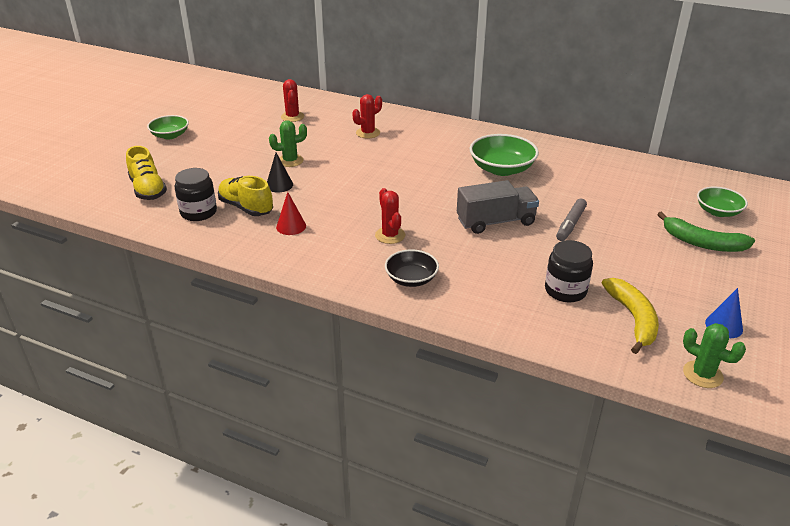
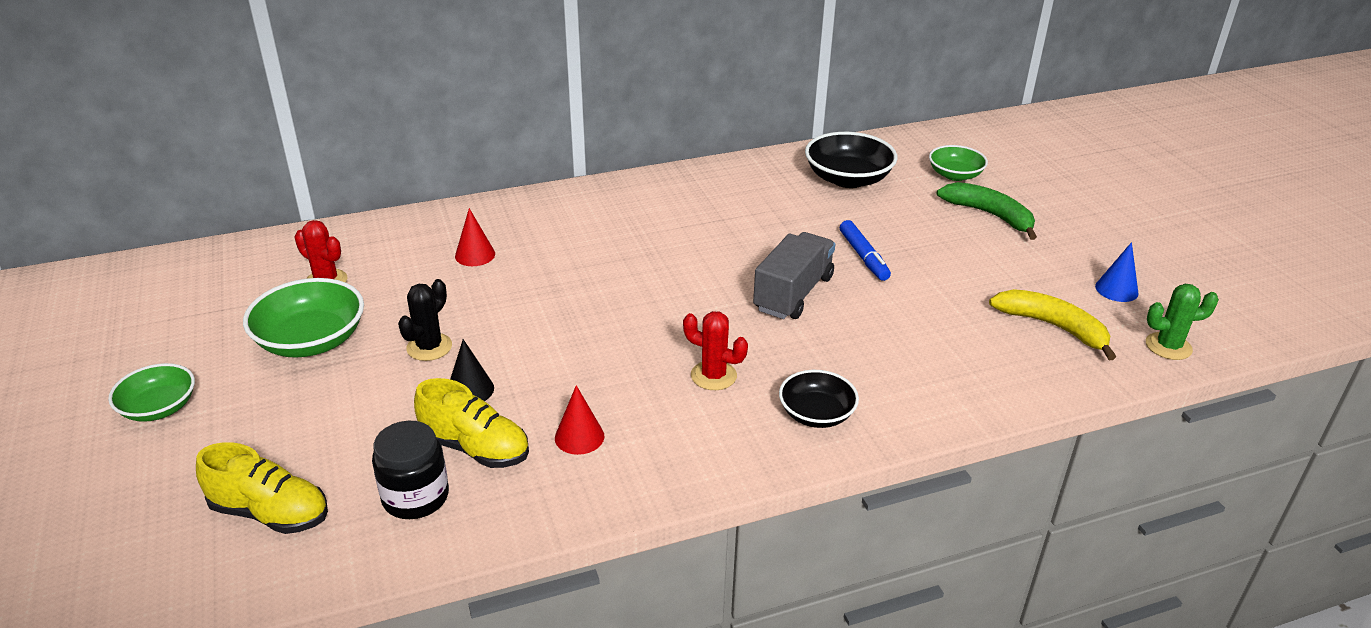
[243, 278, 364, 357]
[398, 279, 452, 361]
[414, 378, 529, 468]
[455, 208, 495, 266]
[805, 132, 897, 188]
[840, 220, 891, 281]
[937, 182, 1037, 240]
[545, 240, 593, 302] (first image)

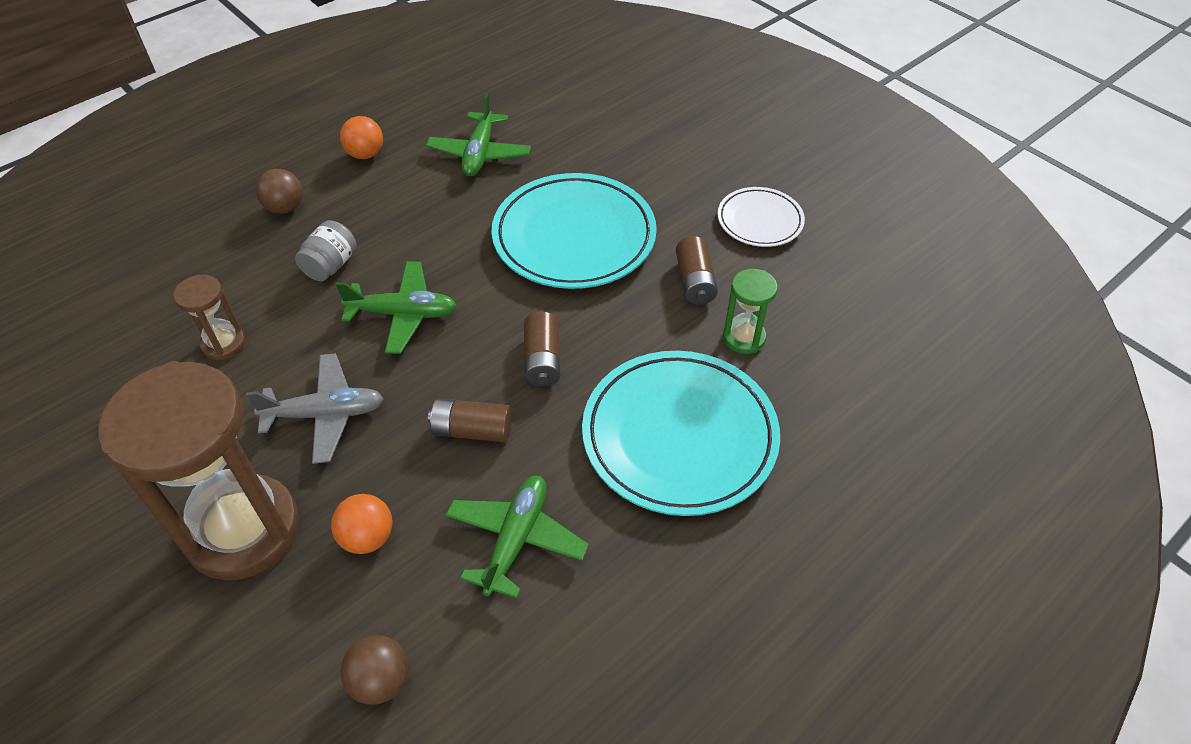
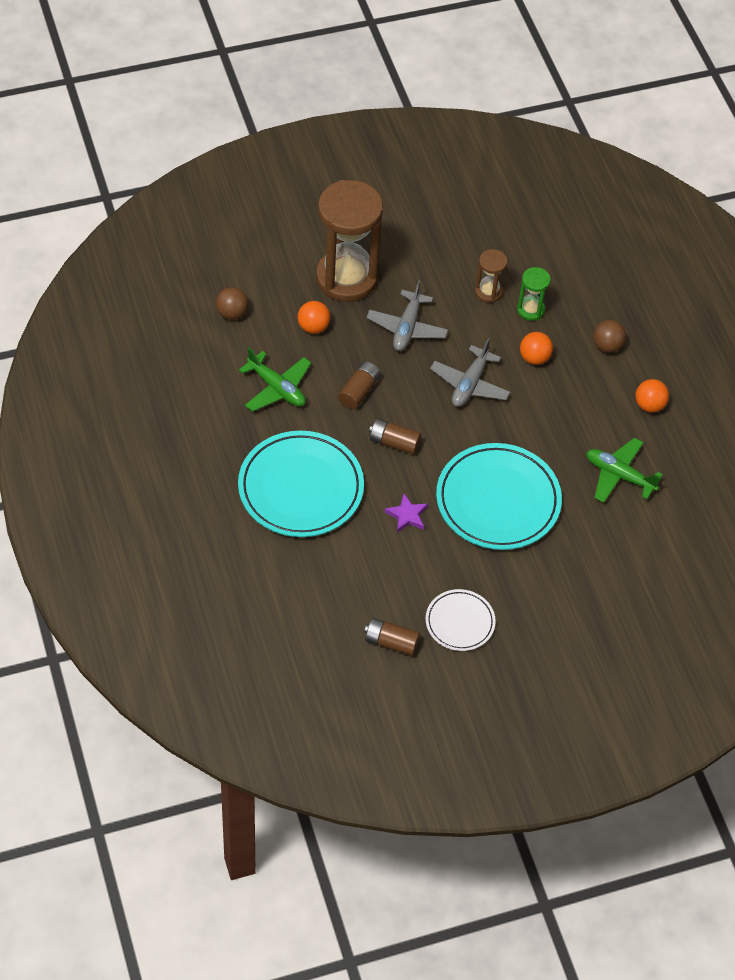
[364, 618, 420, 656]
[385, 494, 428, 533]
[430, 338, 510, 407]
[517, 267, 551, 321]
[520, 332, 553, 365]

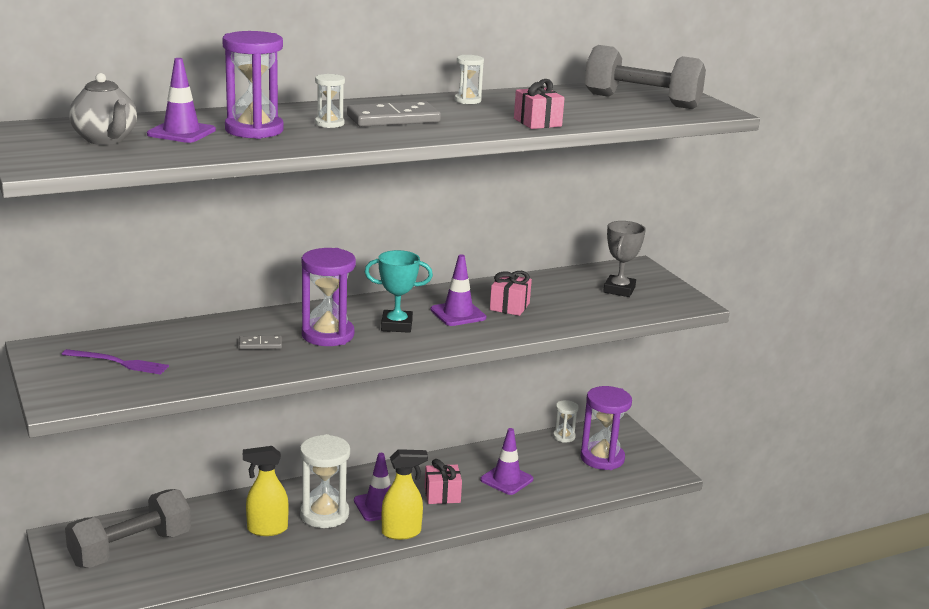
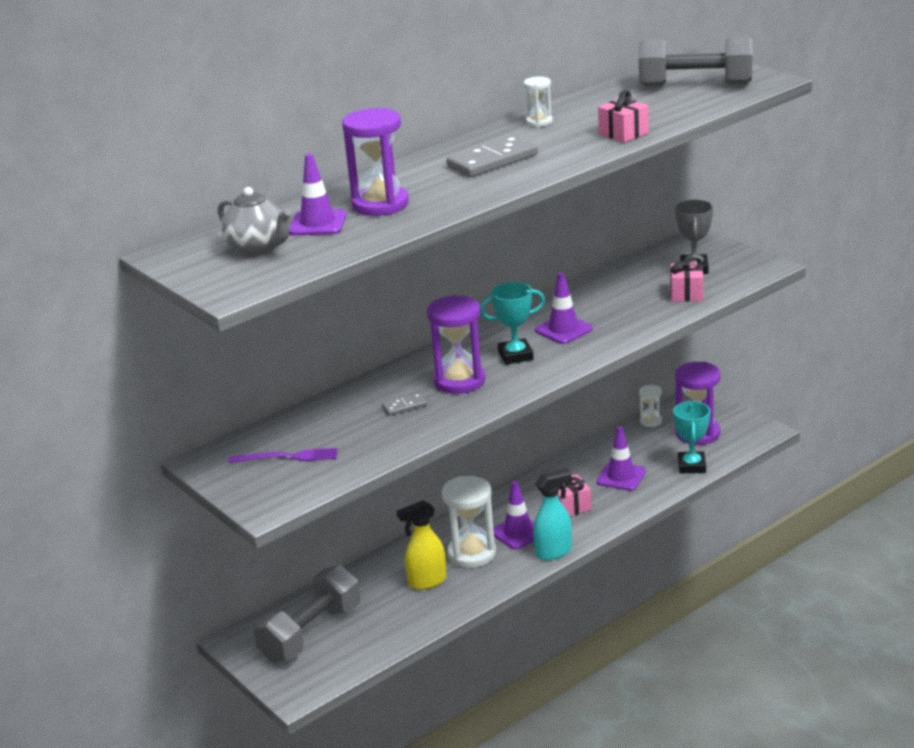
[533, 468, 572, 560]
[670, 257, 703, 302]
[673, 401, 710, 474]
[315, 74, 345, 128] (first image)

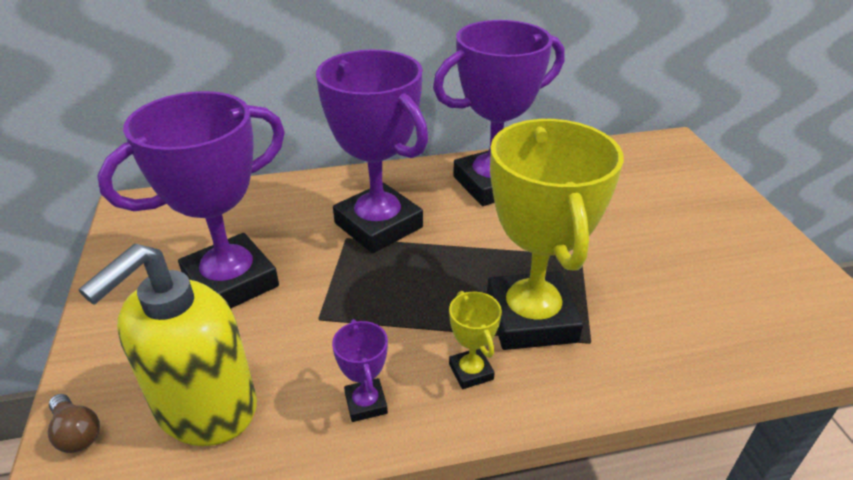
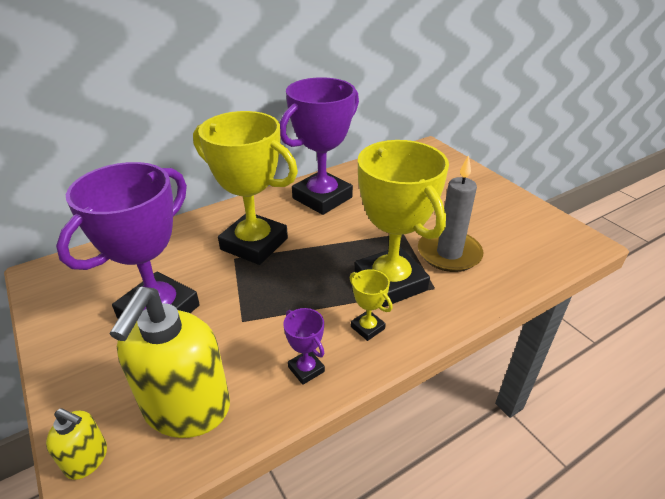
[46, 408, 107, 480]
[193, 111, 298, 265]
[418, 155, 483, 272]

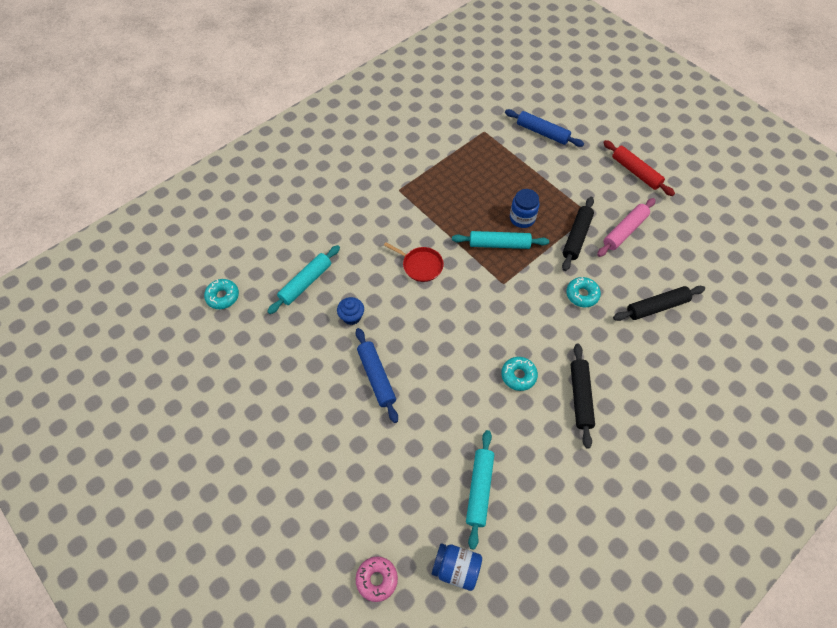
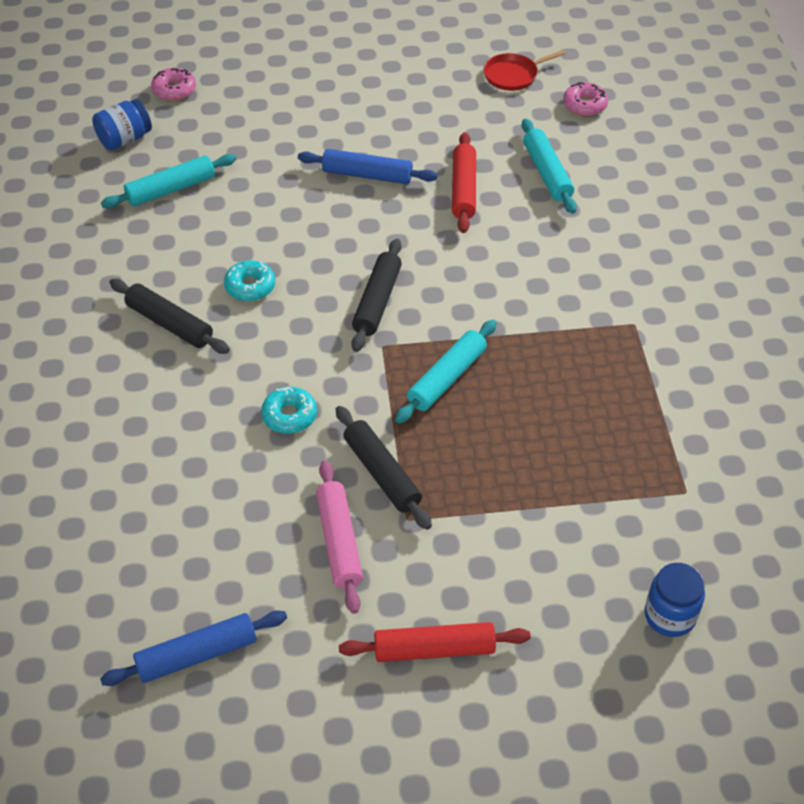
[100, 610, 287, 686]
[101, 154, 236, 208]
[351, 238, 402, 352]
[452, 132, 476, 233]
[483, 50, 565, 91]
[563, 82, 609, 116]
[645, 563, 705, 637]

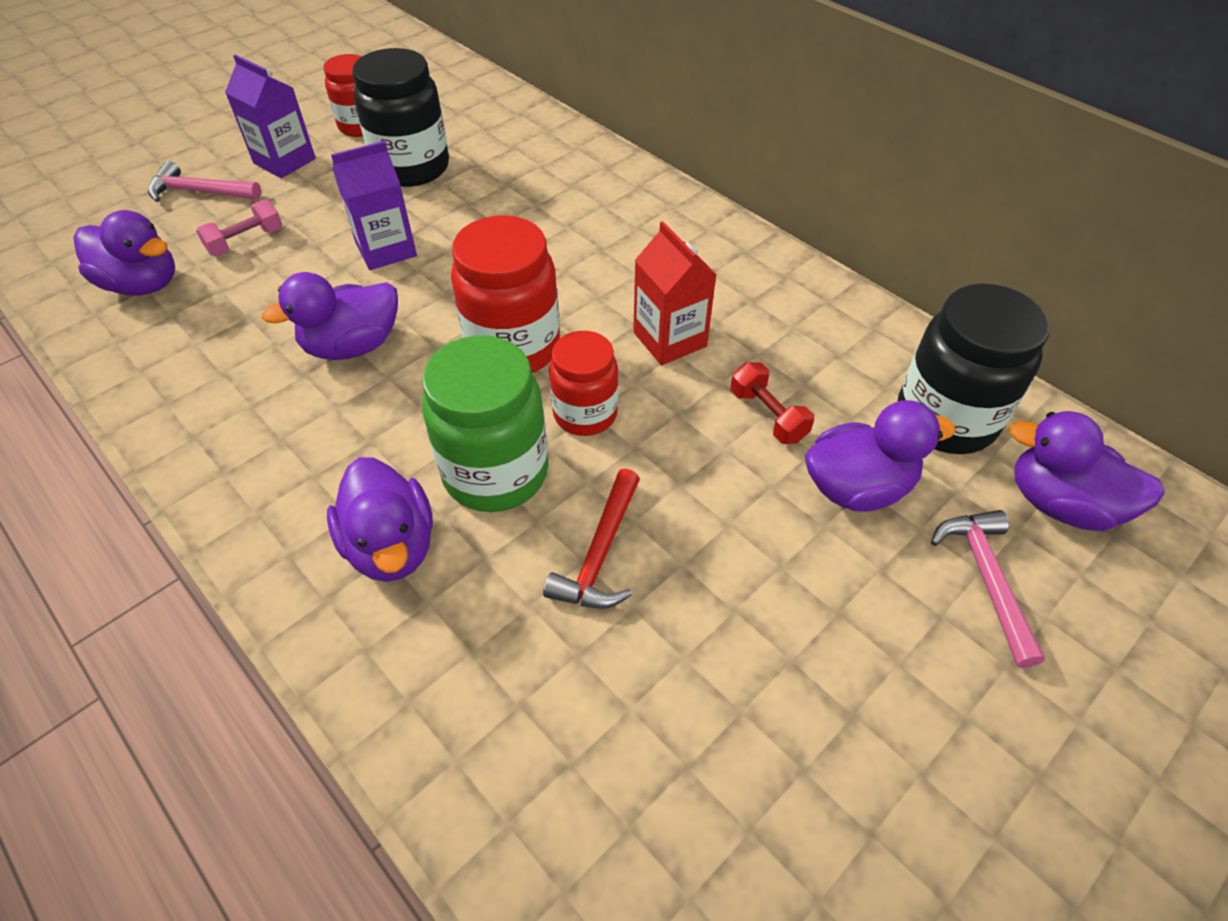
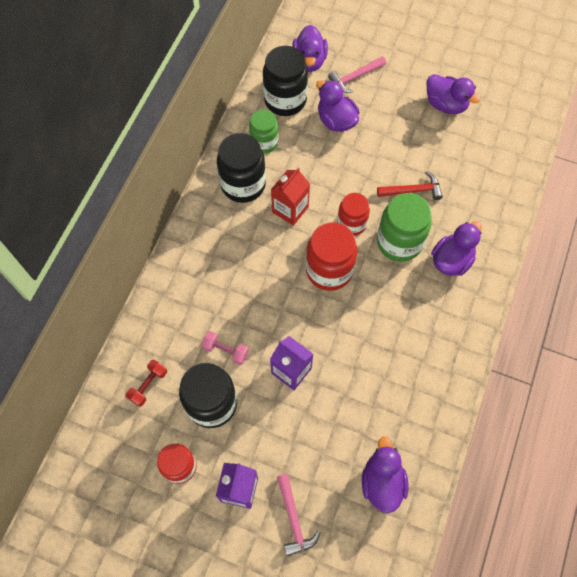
[126, 360, 167, 407]
[202, 331, 249, 365]
[217, 133, 266, 203]
[249, 109, 279, 153]
[427, 74, 481, 114]

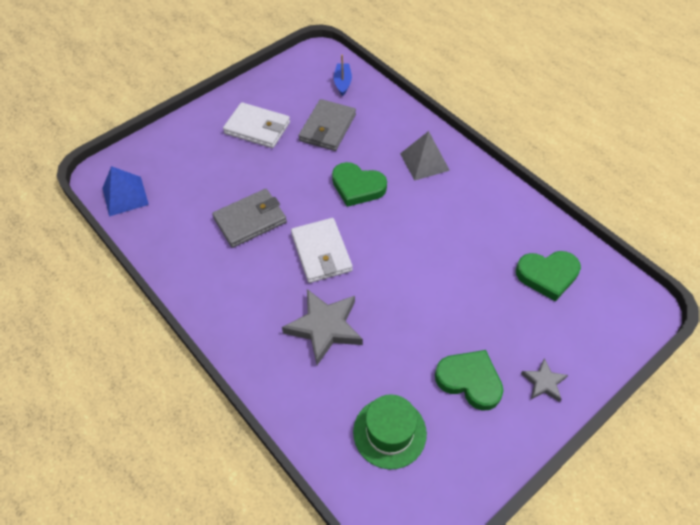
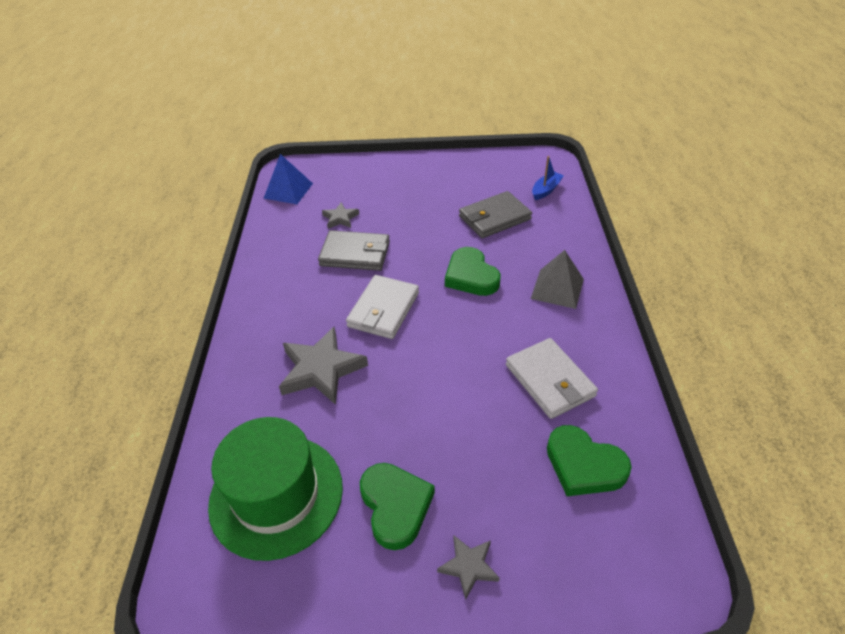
[208, 417, 343, 561]
[322, 202, 359, 229]
[506, 338, 598, 419]

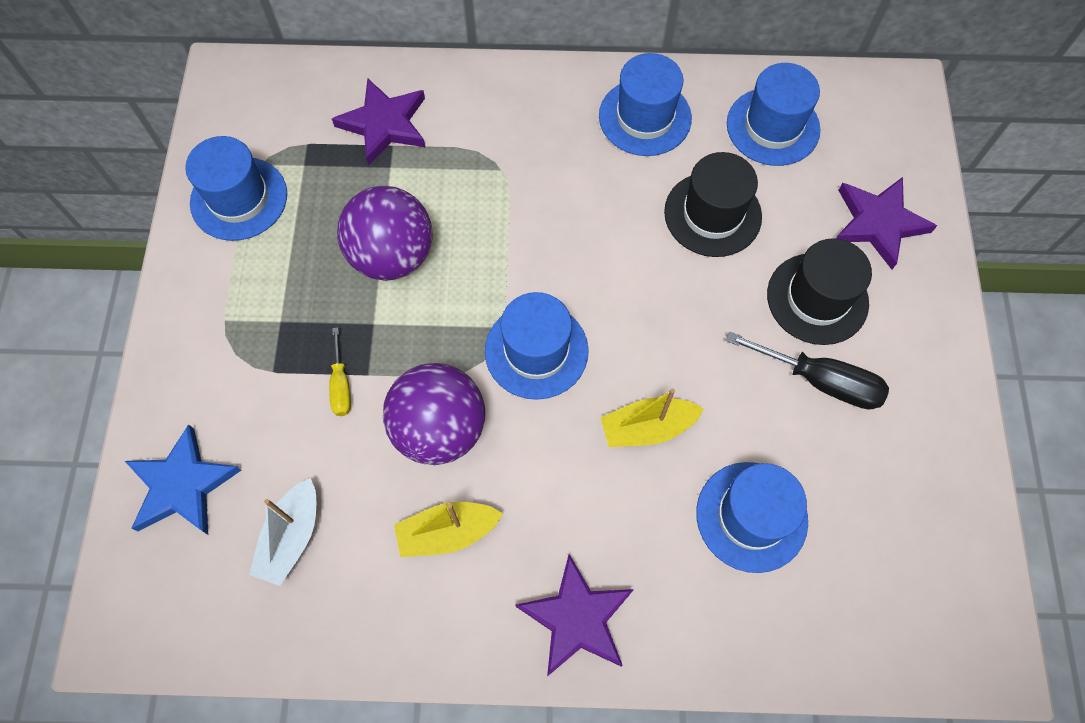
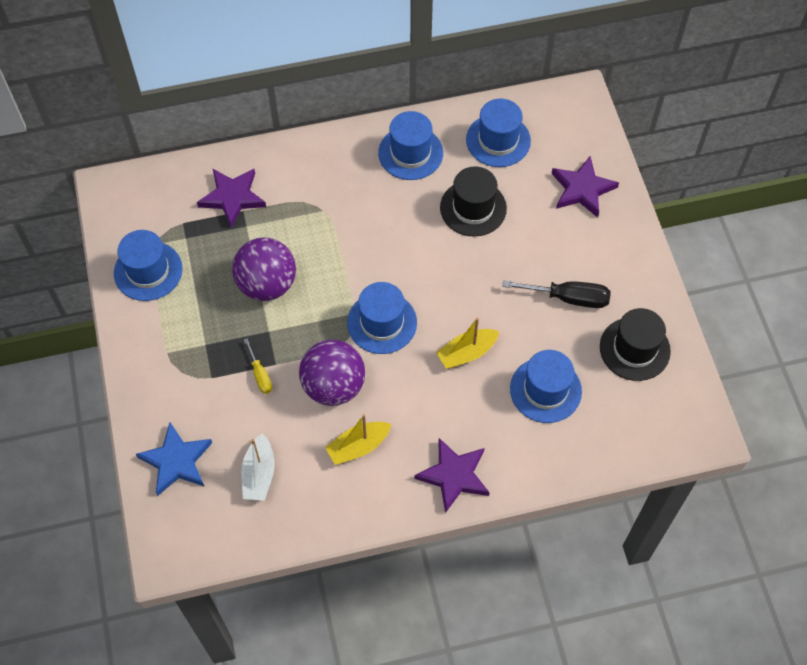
[600, 308, 671, 381]

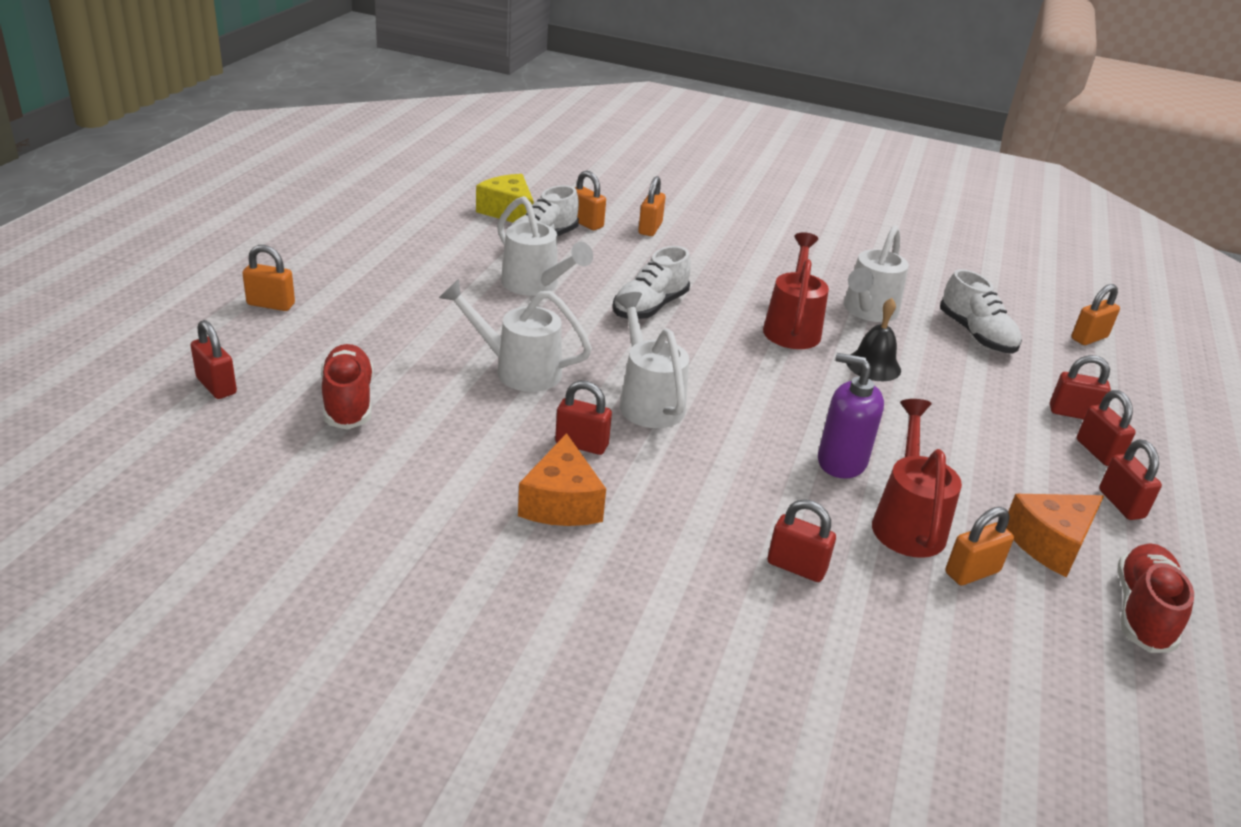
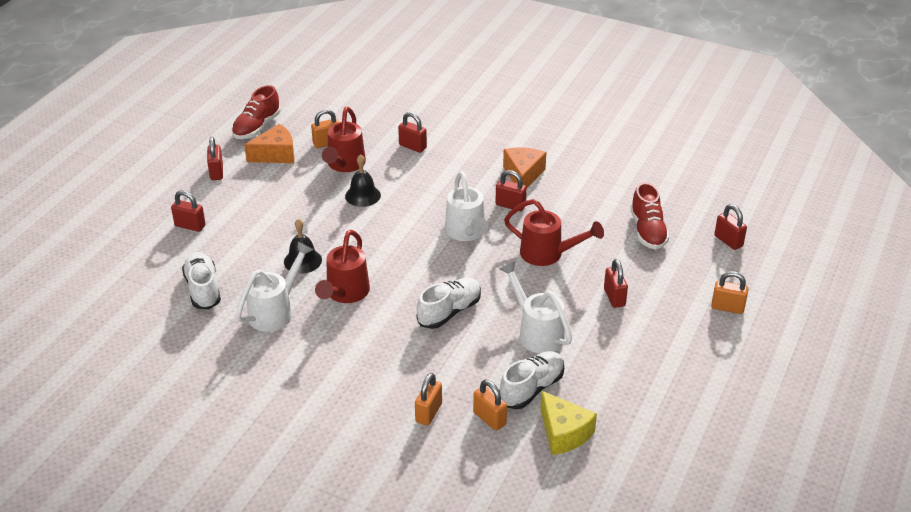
[345, 154, 381, 207]
[504, 199, 604, 266]
[604, 259, 628, 308]
[1071, 284, 1120, 345] (first image)

